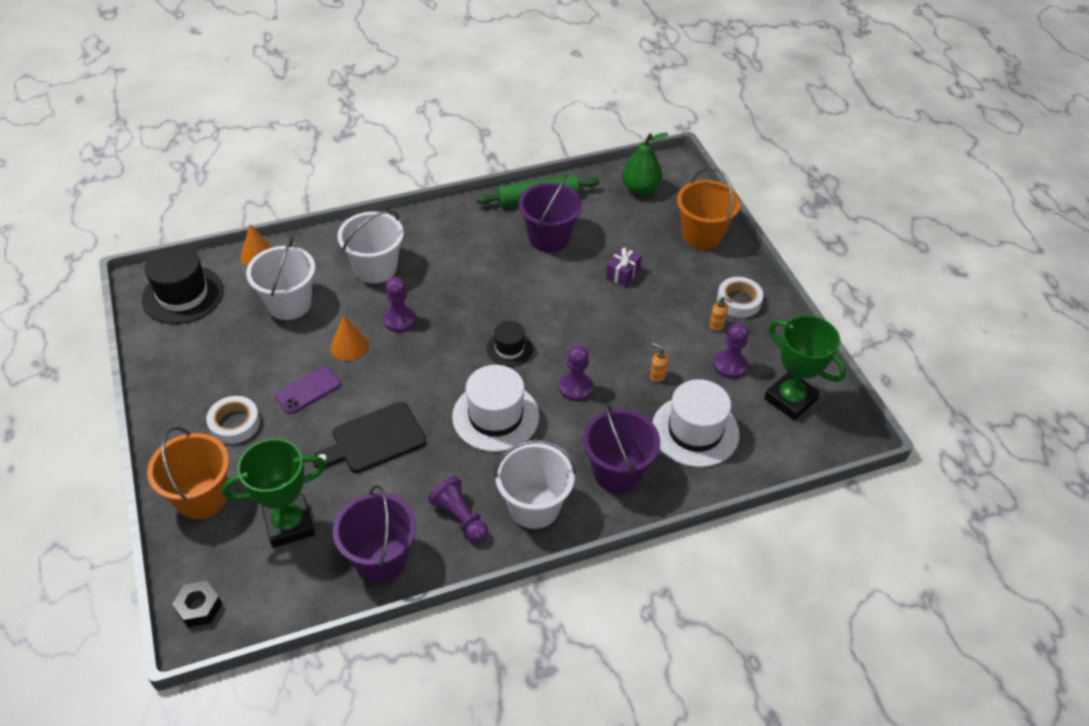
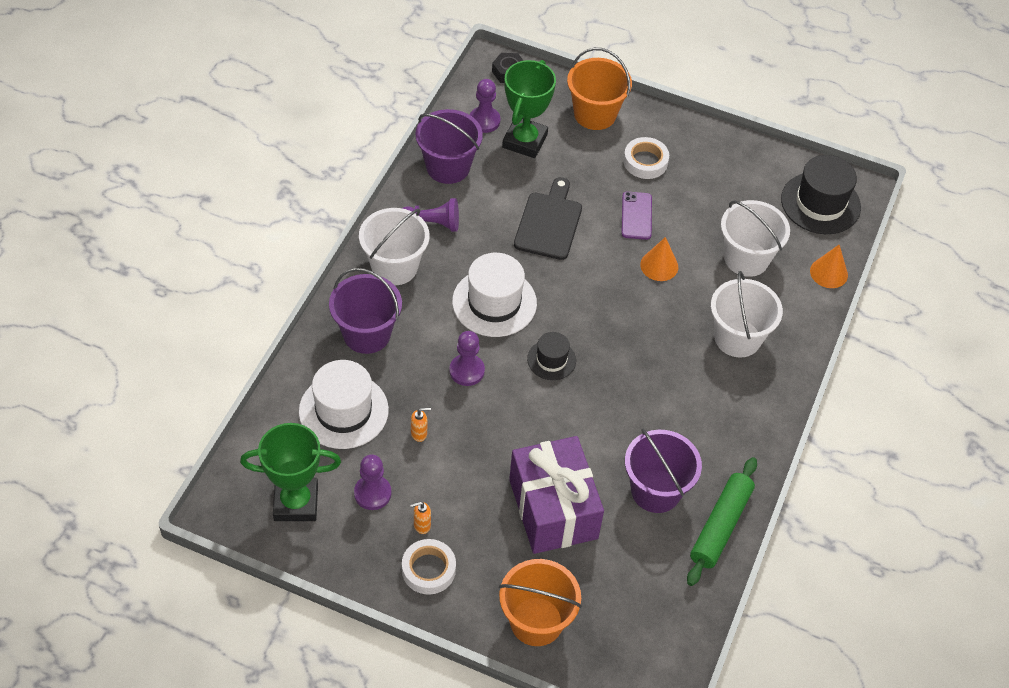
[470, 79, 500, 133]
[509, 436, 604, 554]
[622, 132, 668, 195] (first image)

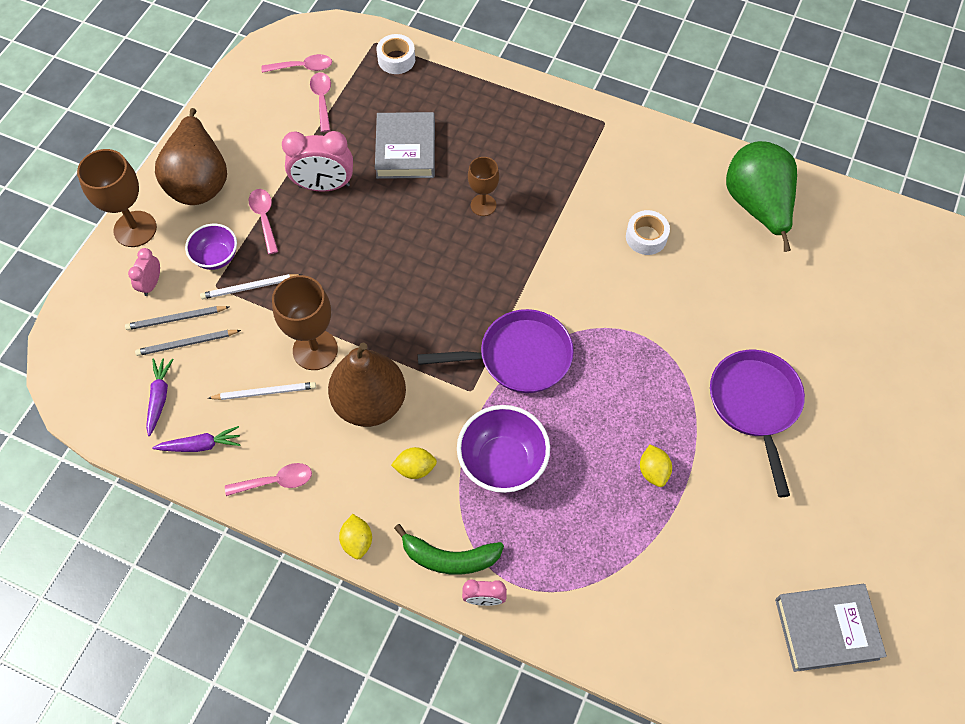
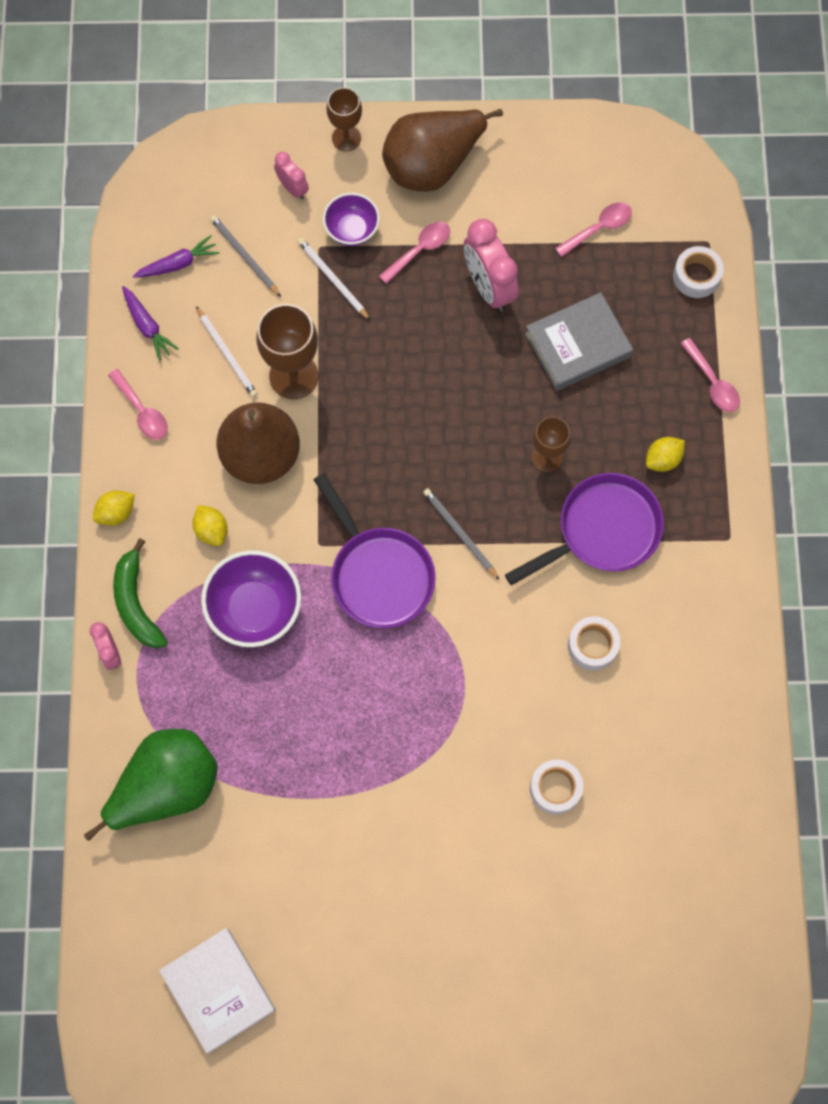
[84, 729, 218, 841]
[159, 928, 276, 1053]
[274, 152, 309, 200]
[327, 87, 362, 151]
[423, 488, 499, 580]
[505, 473, 664, 585]
[530, 760, 583, 814]
[646, 437, 685, 472]
[680, 338, 740, 412]

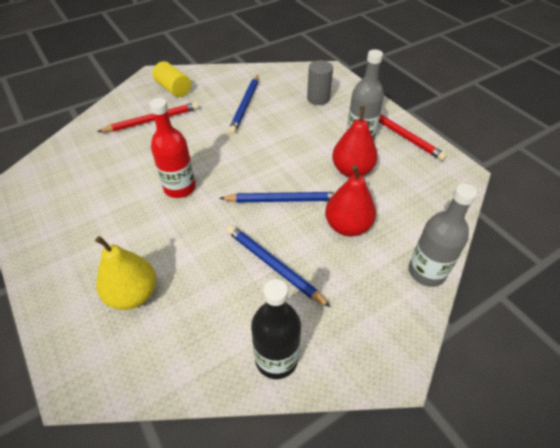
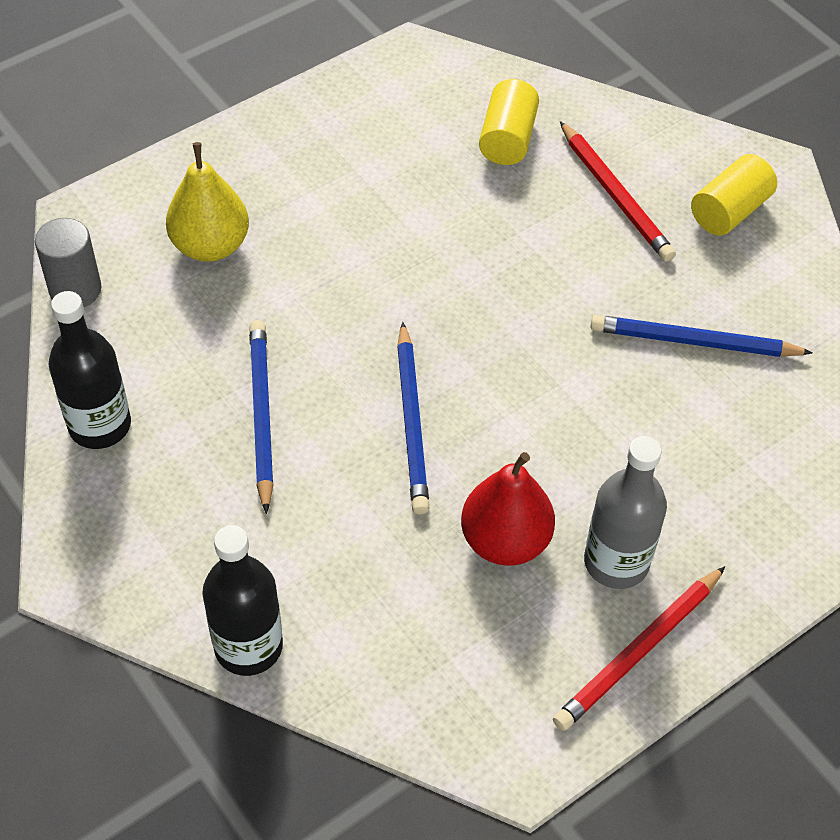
[35, 218, 102, 307]
[202, 525, 283, 676]
[249, 320, 274, 514]
[479, 79, 539, 165]
[149, 98, 196, 198] (first image)
[325, 165, 376, 236] (first image)

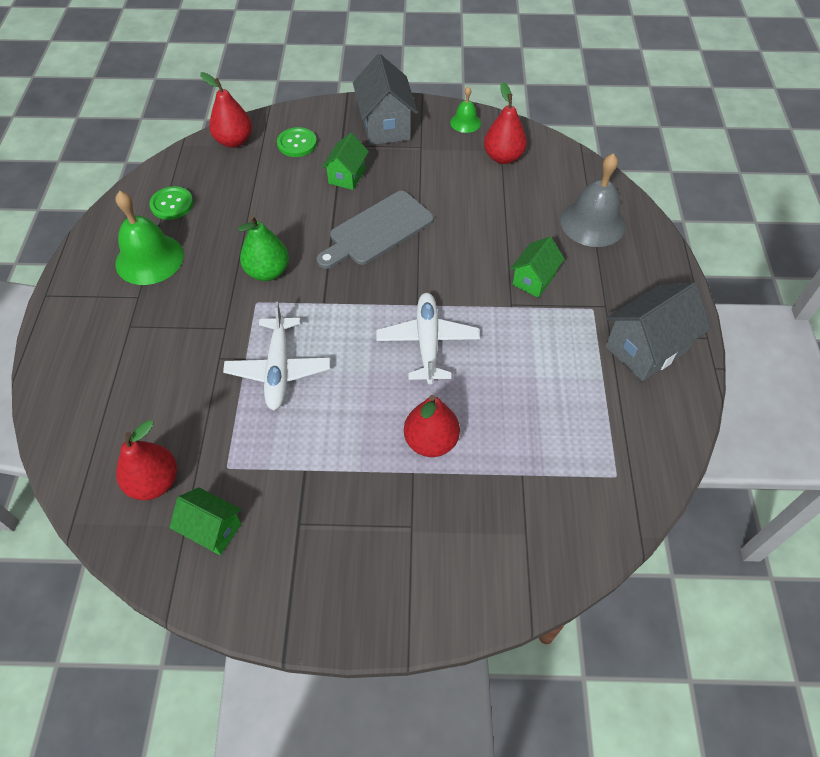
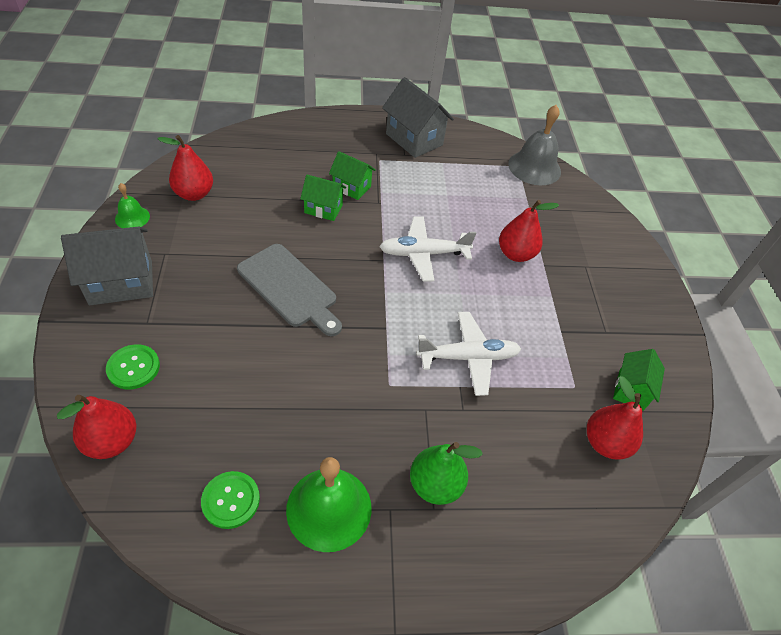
[300, 175, 346, 221]
[410, 442, 483, 505]
[508, 105, 561, 185]

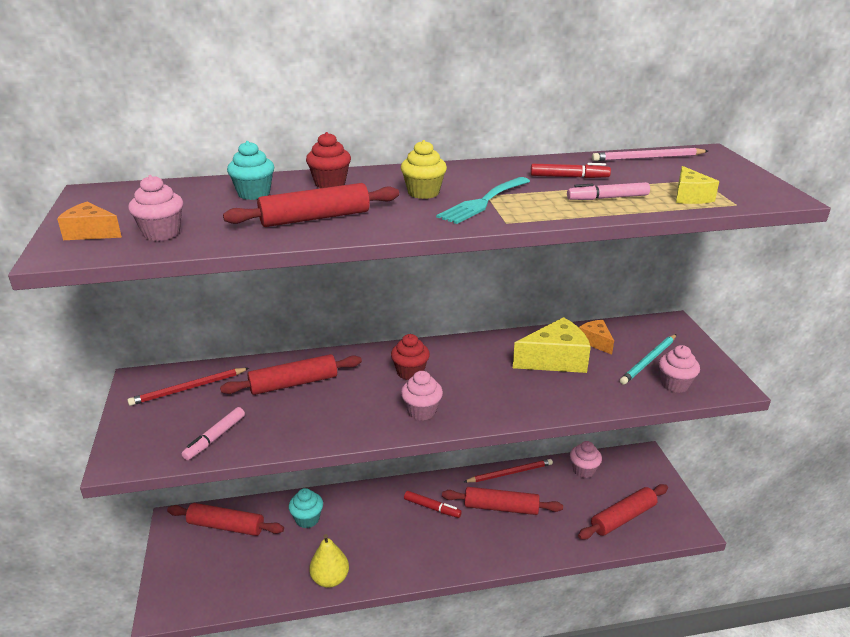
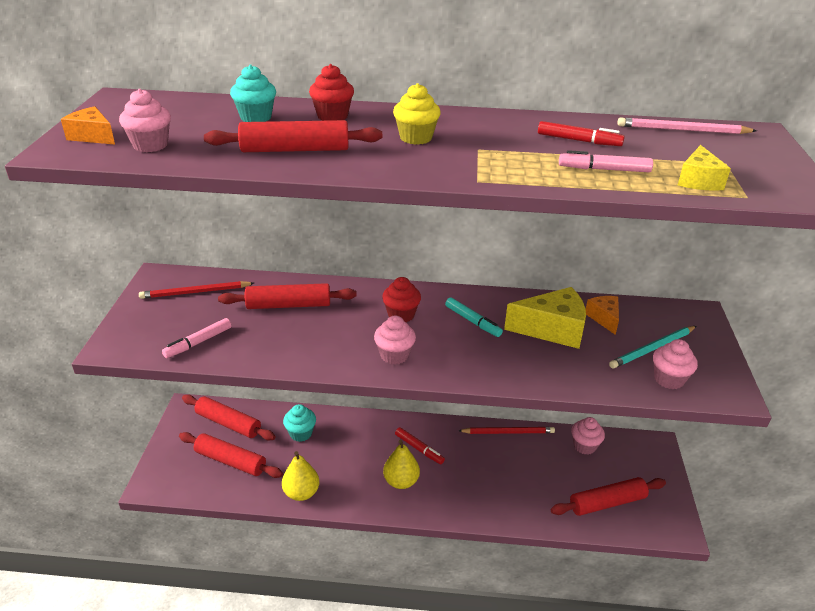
[179, 432, 283, 478]
[383, 440, 420, 489]
[445, 297, 503, 337]
[436, 177, 530, 224] (first image)

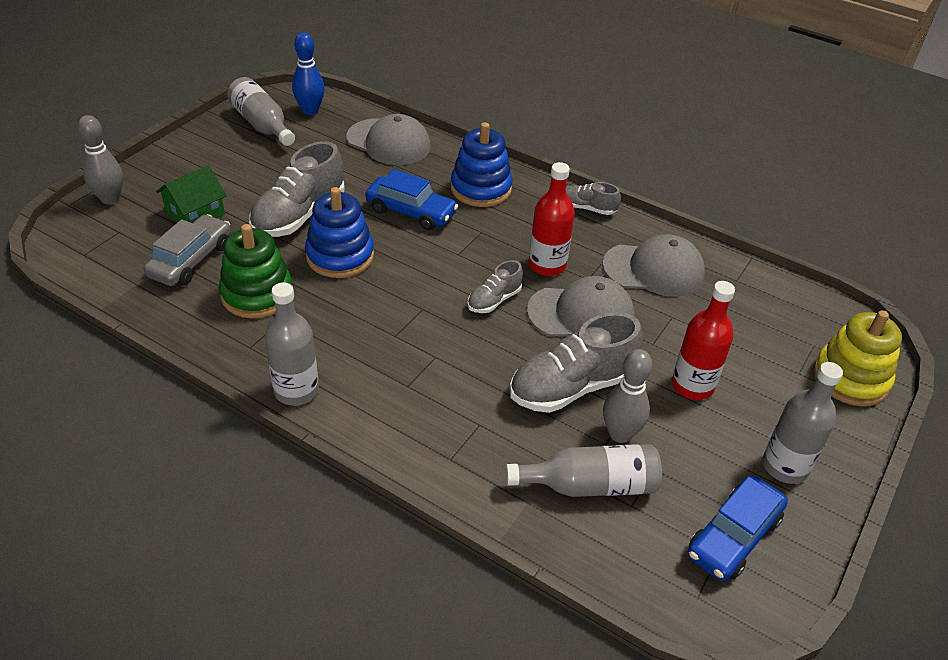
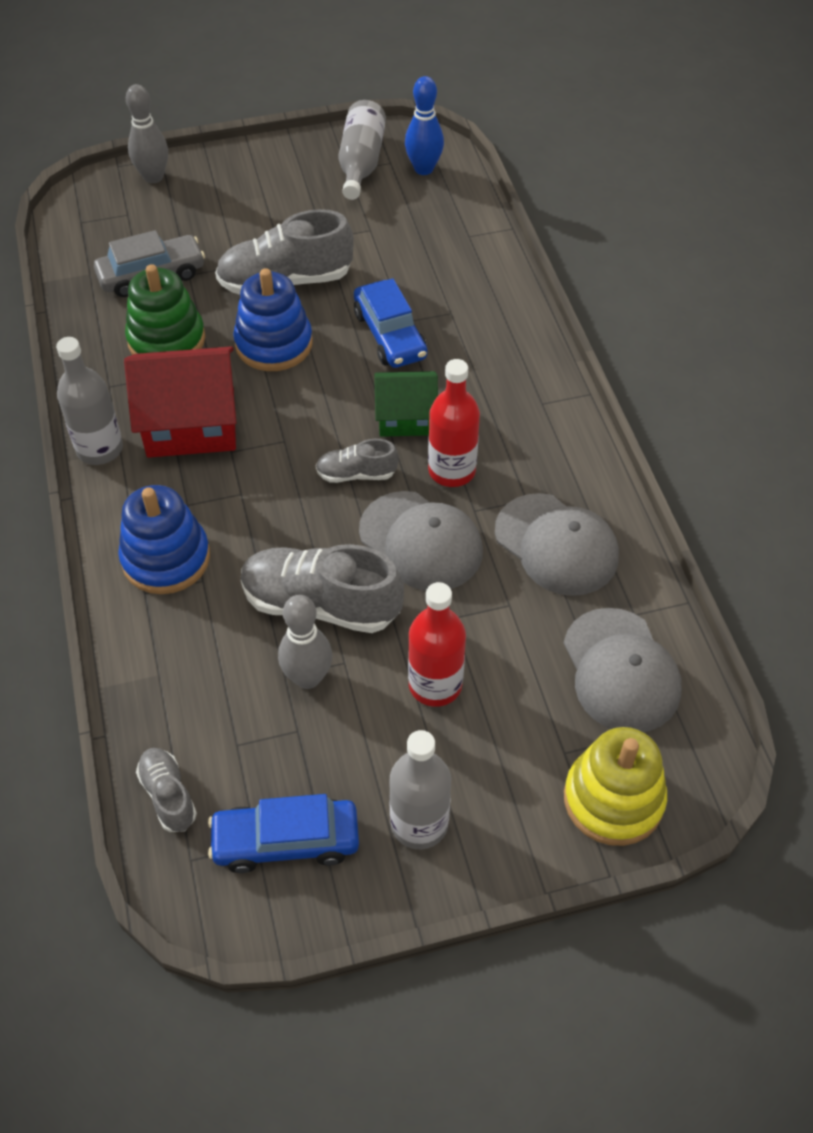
[118, 485, 210, 594]
[124, 346, 236, 458]
[136, 748, 197, 832]
[374, 371, 438, 437]
[564, 608, 682, 732]
[505, 444, 662, 497] (first image)

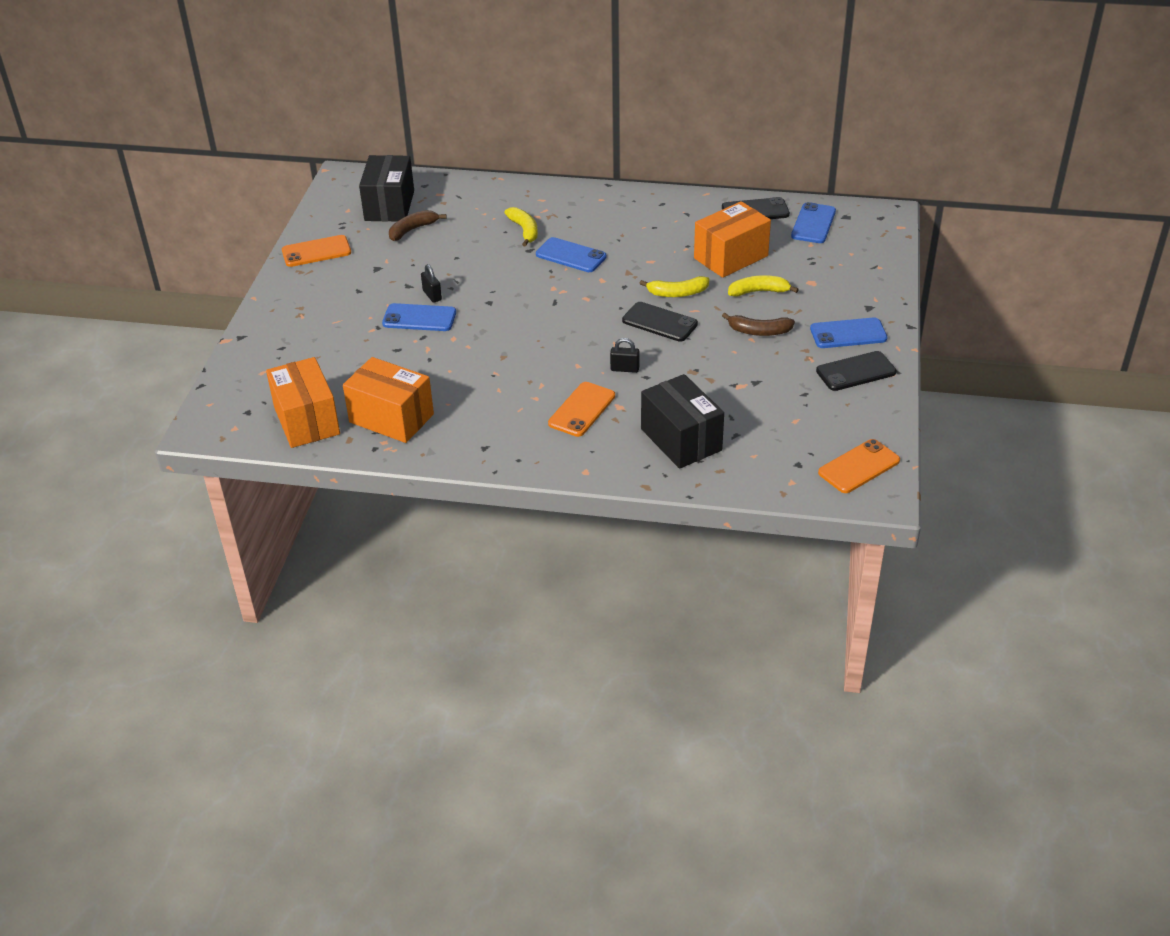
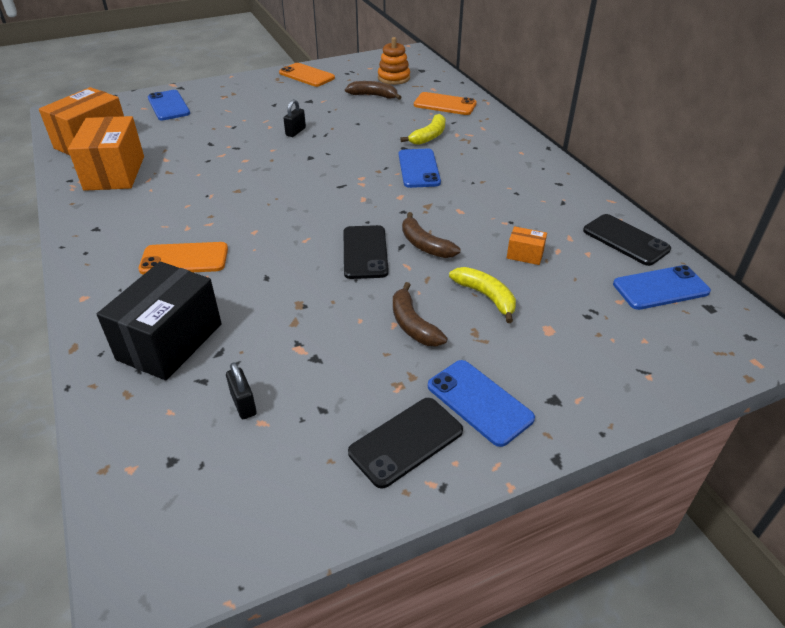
[148, 90, 190, 120]
[226, 362, 257, 419]
[348, 398, 463, 489]
[378, 37, 410, 85]
[402, 212, 461, 258]
[414, 92, 477, 115]
[507, 226, 547, 265]

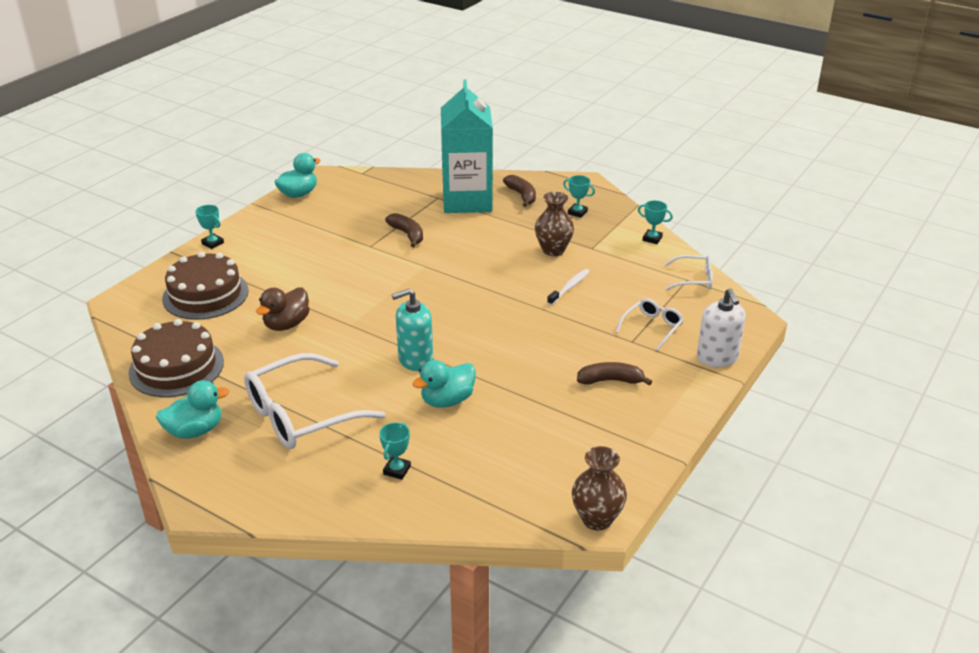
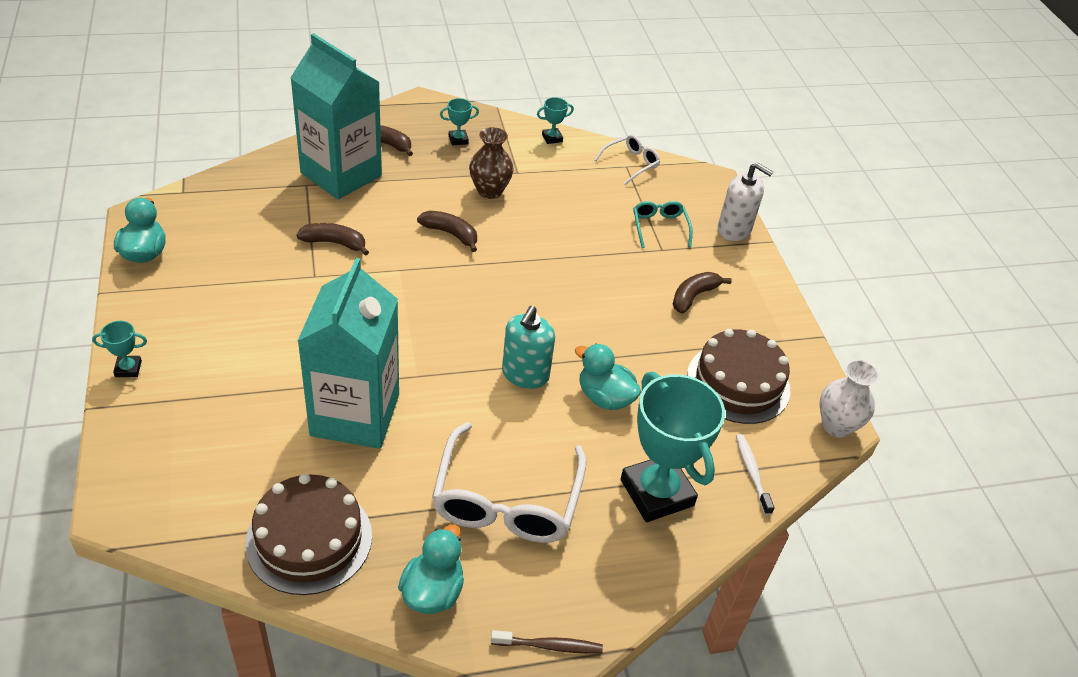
[298, 258, 399, 449]
[417, 211, 477, 252]
[491, 630, 603, 654]
[575, 344, 641, 410]
[621, 372, 725, 522]
[633, 201, 693, 248]
[687, 329, 790, 424]
[736, 434, 774, 515]
[819, 360, 879, 438]

